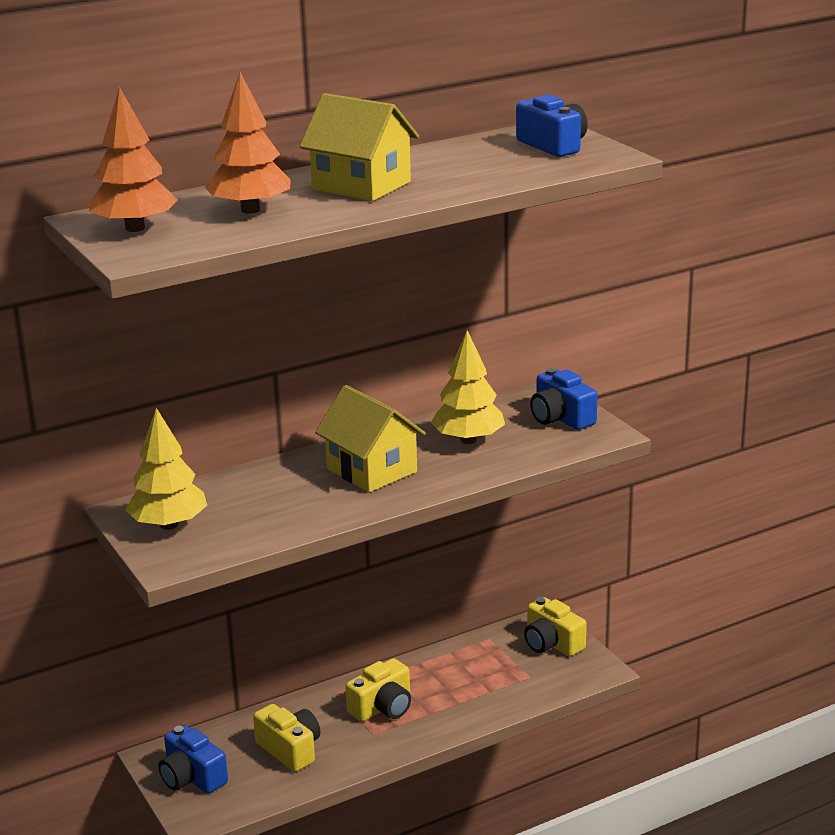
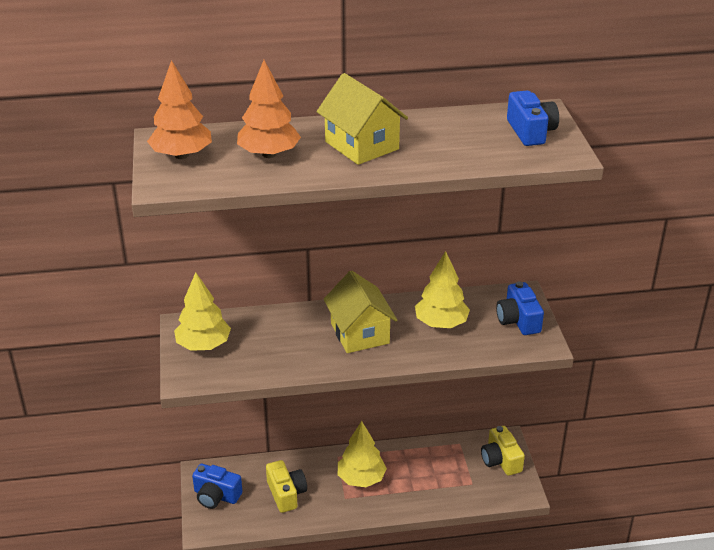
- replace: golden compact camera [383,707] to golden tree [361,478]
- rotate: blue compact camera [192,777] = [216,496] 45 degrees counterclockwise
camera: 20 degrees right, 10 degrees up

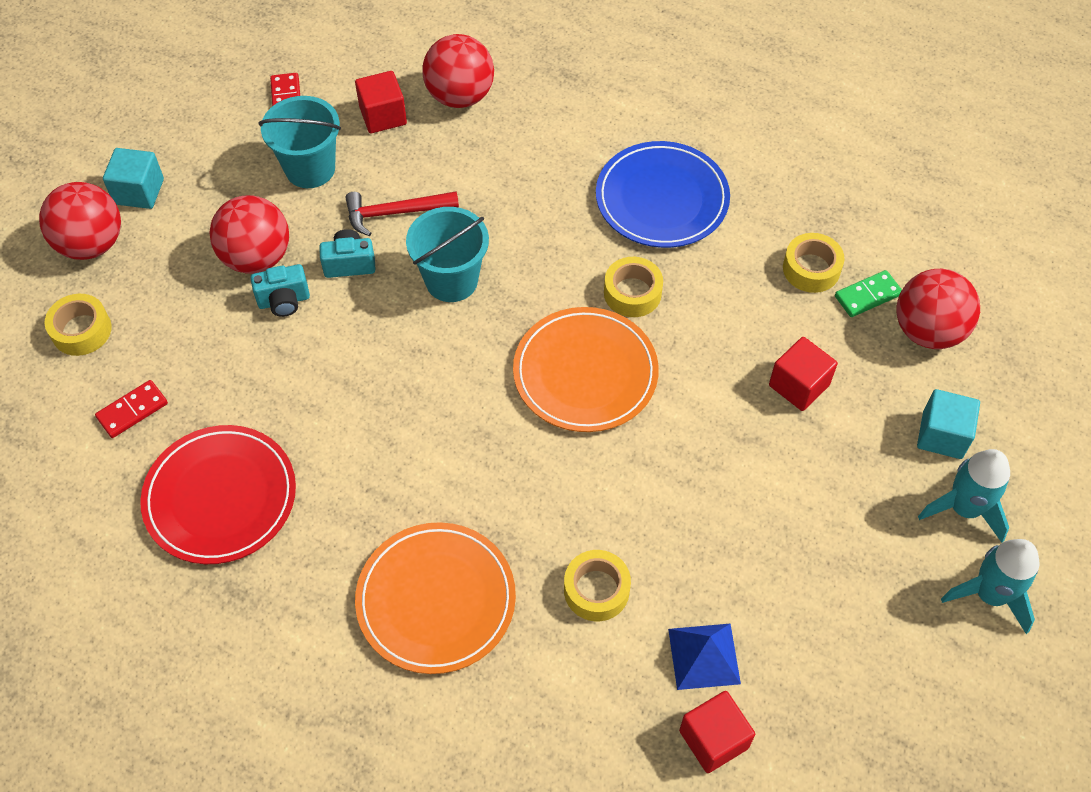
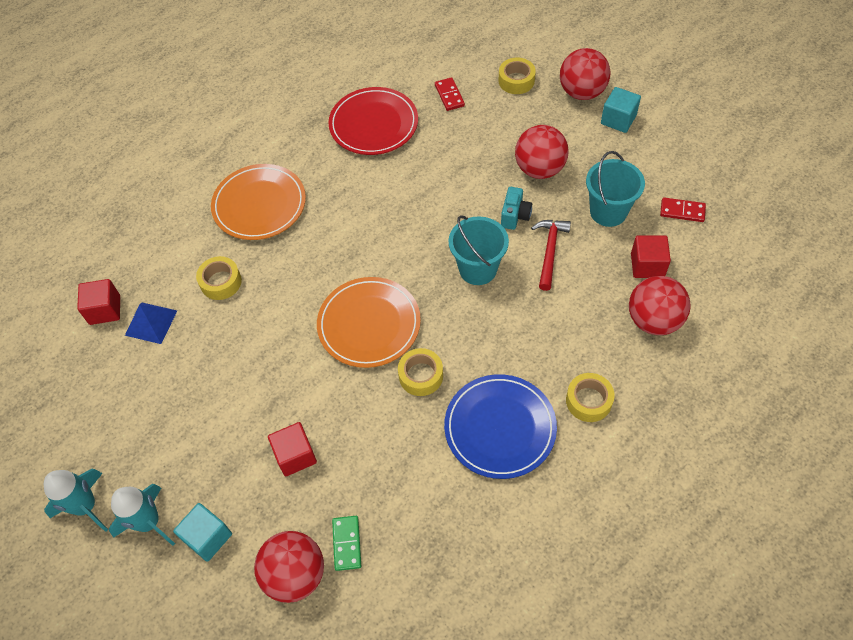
- delete: turquoise compact camera [284,301]
- move: golden tape [811,269] to [588,401]
camera: 115 degrees right, 0 degrees up

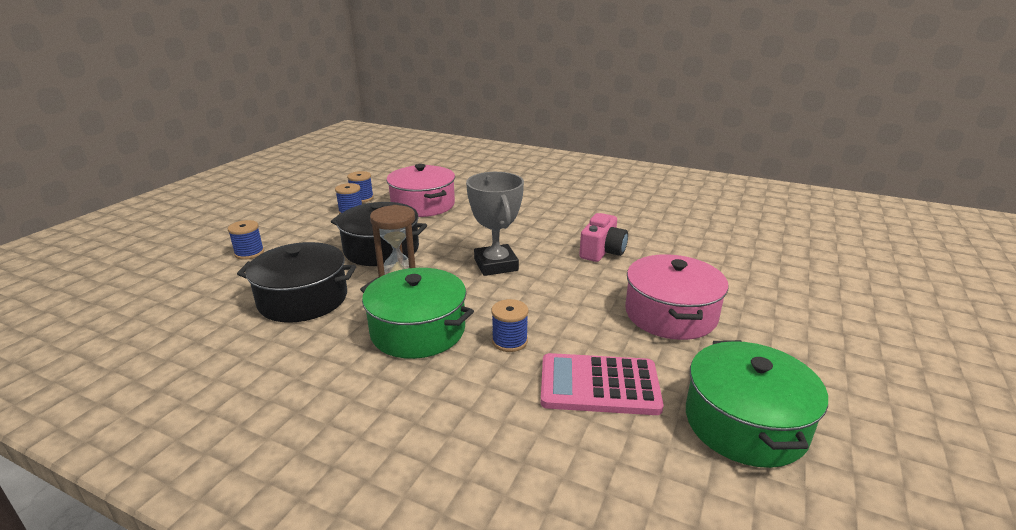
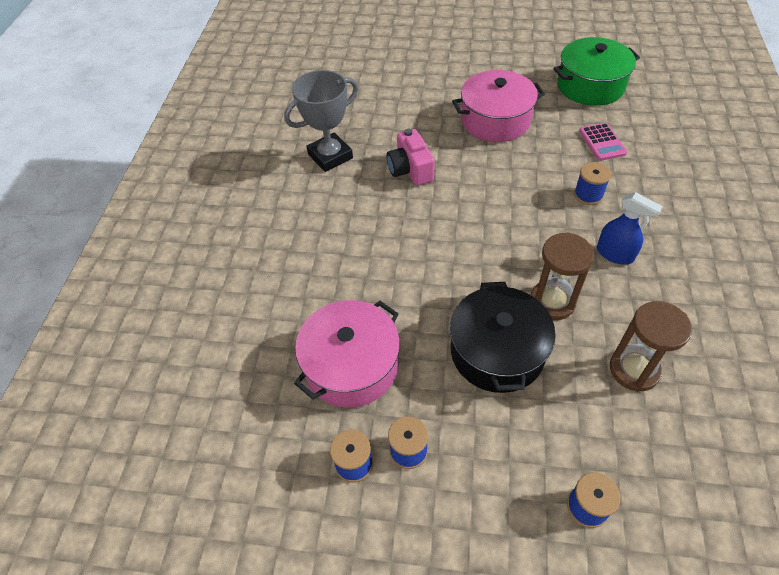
- move: ash-grey prize cup [496,265] to [330,156]
- replace: ebony stockpot [303,299] to dark brown sandglass [634,370]
- replace: leaf-green stockpot [418,330] to blue spray bottle [615,254]
- rotate: rosy compact camera [602,251] = [410,170] 120 degrees counterclockwise
- resize: rosy adding machine [599,385] = [602,142] x0.62
camera: 105 degrees left, 25 degrees up

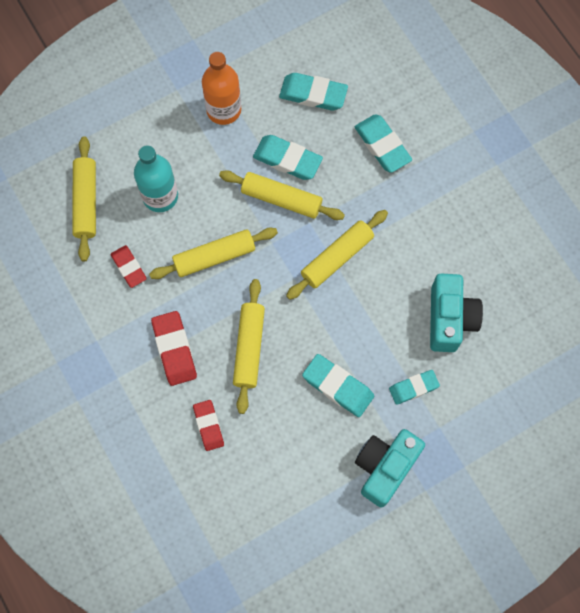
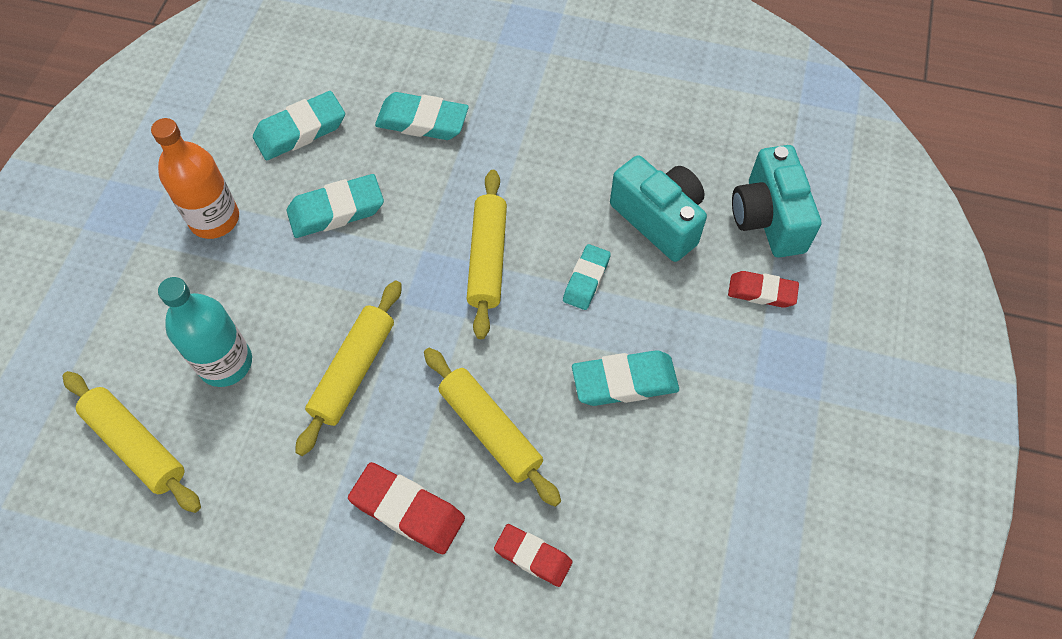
- delete: golden dough roller [281,199]
- move: red pencil eraser [129,267] to [762,292]
- move: turquoise compact camera [385,467] to [768,218]
- move: turquoise pencil eraser [413,388] to [586,279]
camera: 45 degrees left, 10 degrees down

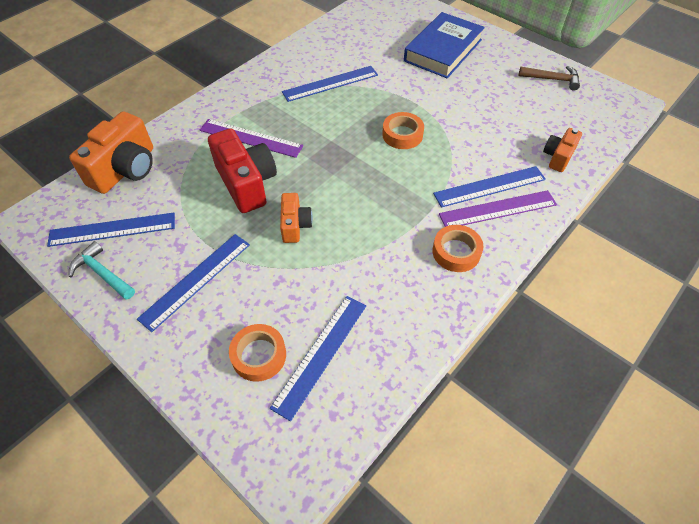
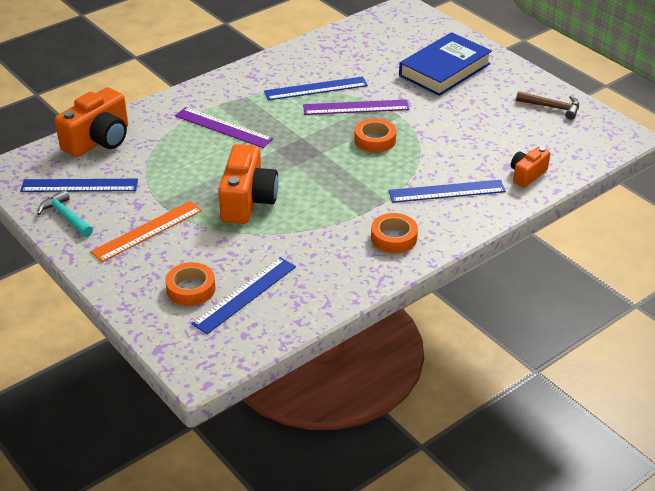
- delete: red compact camera [246,183]
- move: royal purple measuring stick [498,209] to [356,107]
- recolor: blue measuring stick [196,280] to orange measuring stick [147,231]
- resize: orange compact camera [295,225] = [248,201] x1.78
camera: 10 degrees right, 15 degrees down

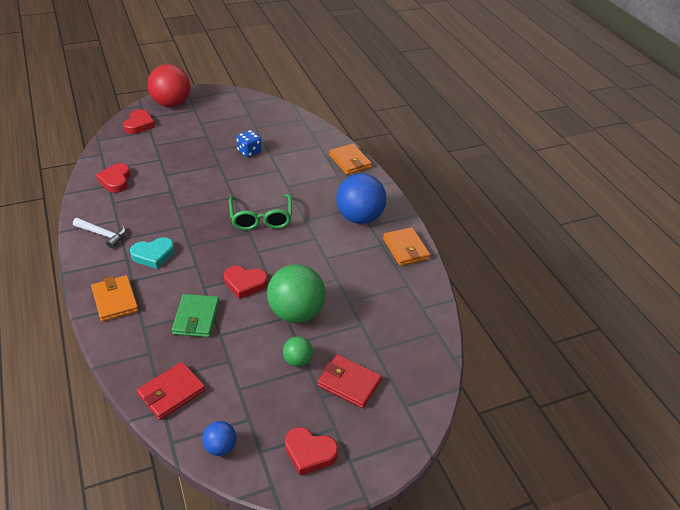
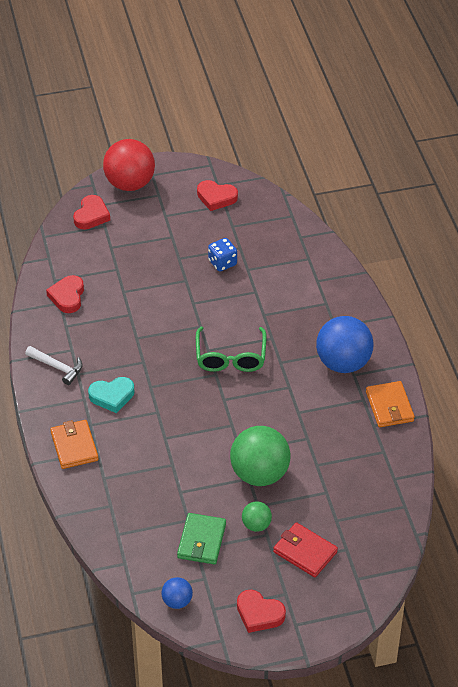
- delete: red wallet [171,393]
- delete: orange wallet [350,161]
- move: leaf-green wallet [196,318] to [201,541]
- move: red heart [245,283] to [216,197]
camera: 10 degrees right, 5 degrees up

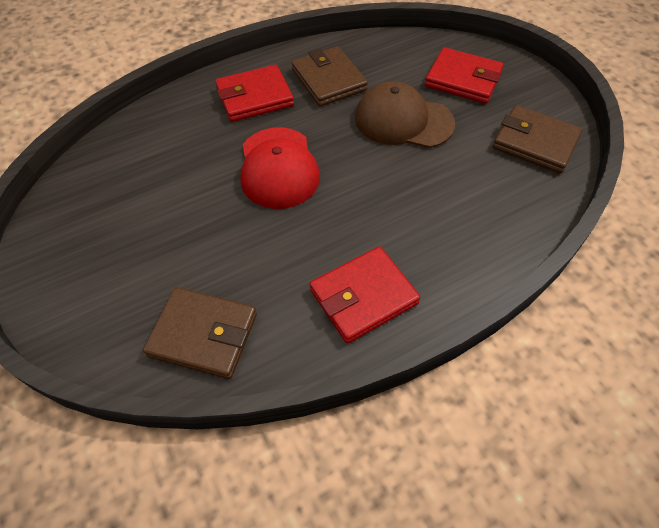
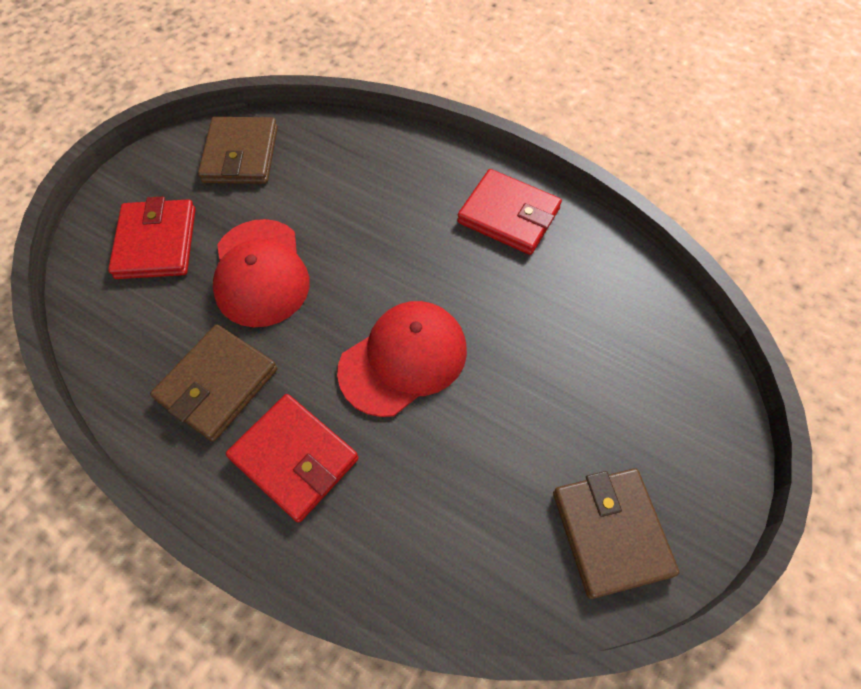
- move: dark brown wallet [203,334] to [610,532]
- recolor: dark brown peaked cap [403,121] to red peaked cap [260,273]
camera: 120 degrees left, 5 degrees up

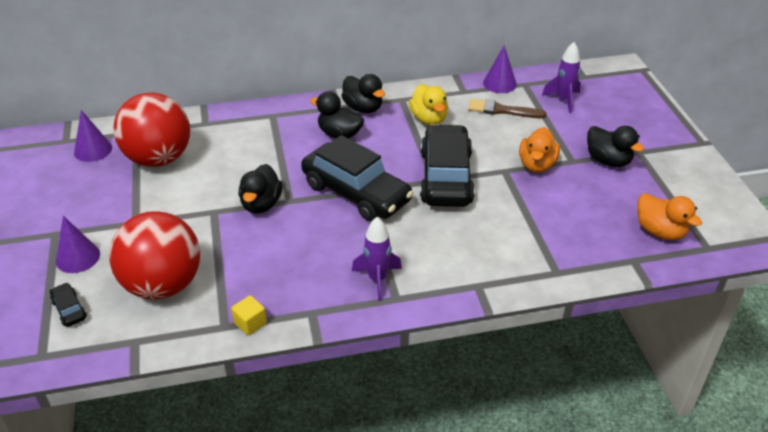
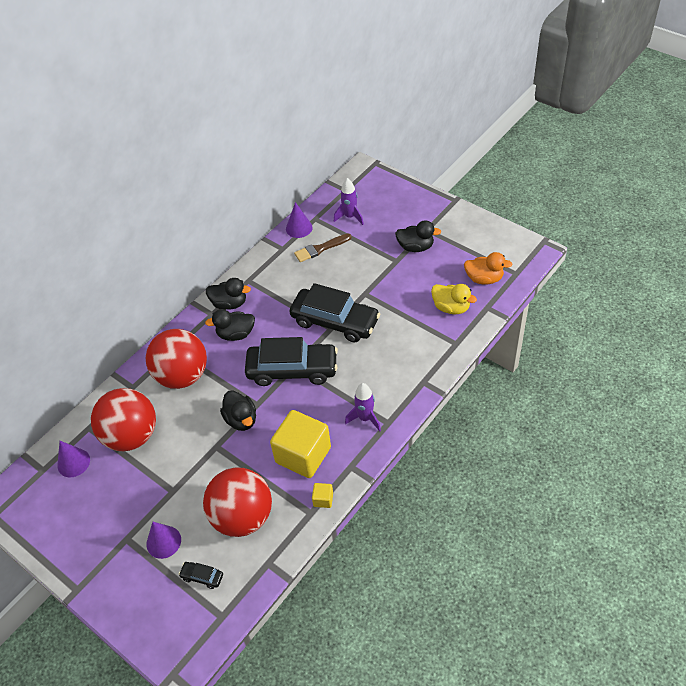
- delete: orange toy duck [537,165]
- insert: red ball [182,376]
- insert: golden solid cube [303,455]
- move: golden toy duck [429,119] to [451,307]
- rotate: ebony toy car [446,177] = [335,321] 150 degrees clockwise
camera: 35 degrees left, 10 degrees up

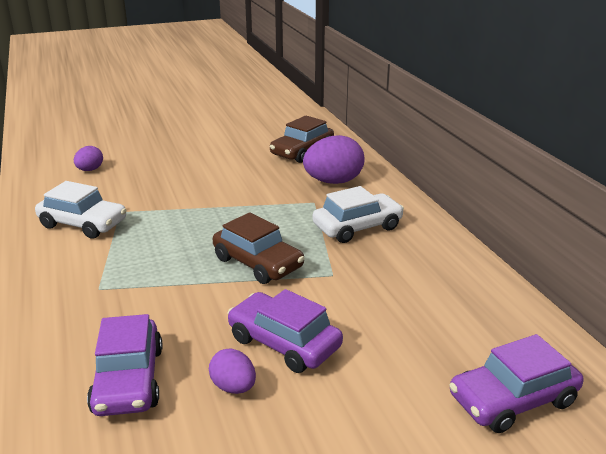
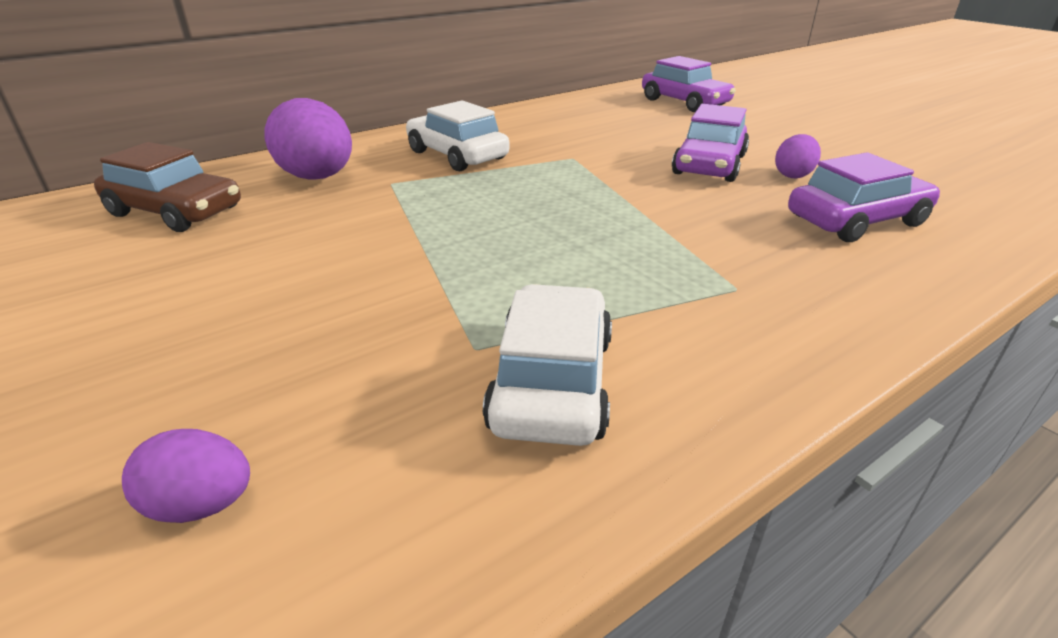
- delete: dark brown toy car [258,263]
camera: 105 degrees left, 5 degrees up

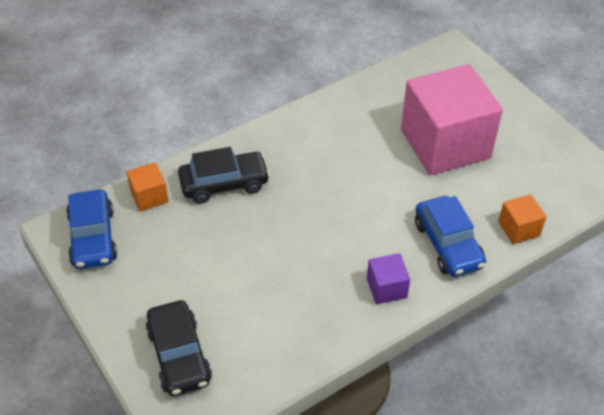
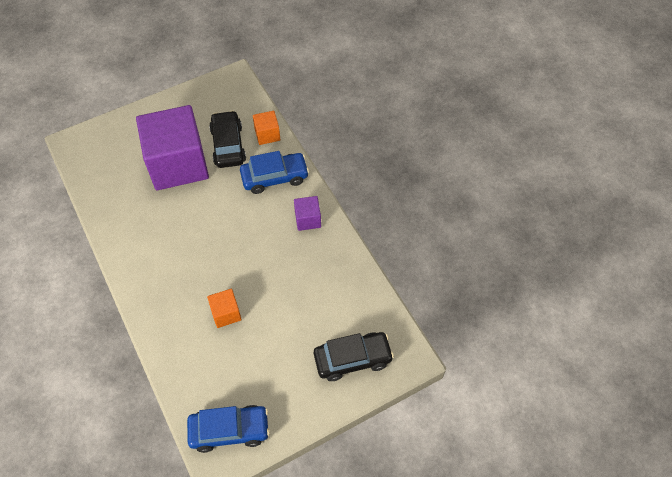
- move: orange solid cube [149,196] to [226,313]
- move: ebony toy car [224,184] to [228,145]
- recolor: rosy solid cube [445,144] to royal purple solid cube [178,164]
camera: 85 degrees left, 10 degrees up

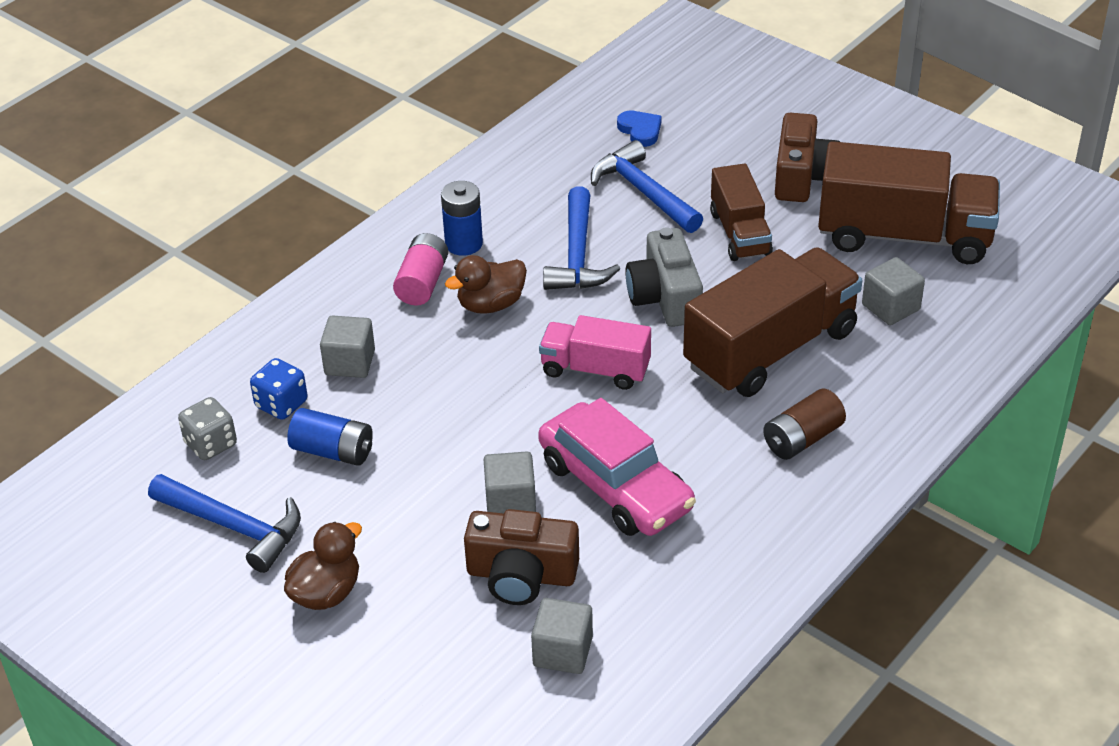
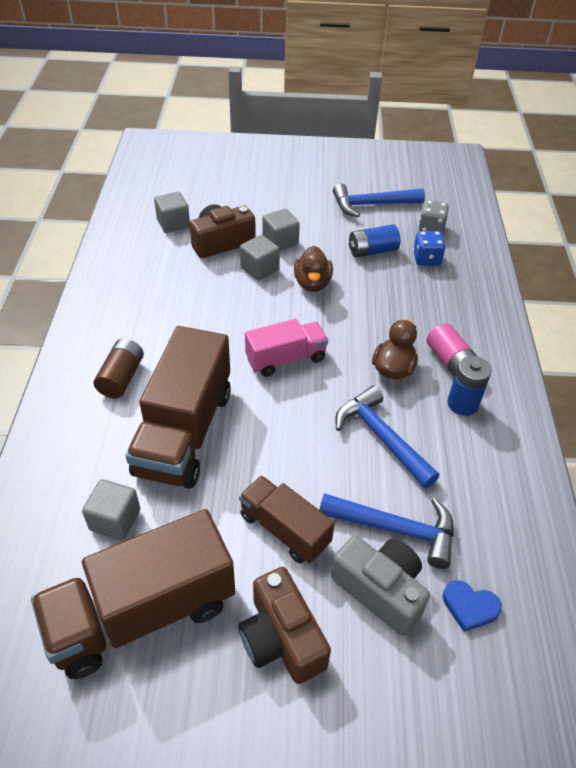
- delete: rosy toy car [615,485]
- move: dark brown toy duck [326,592] to [312,283]
- move: ash-grey solid cube [350,362] to [280,241]
- move: ash-grey compact camera [665,297] to [380,590]
camera: 140 degrees right, 5 degrees up

